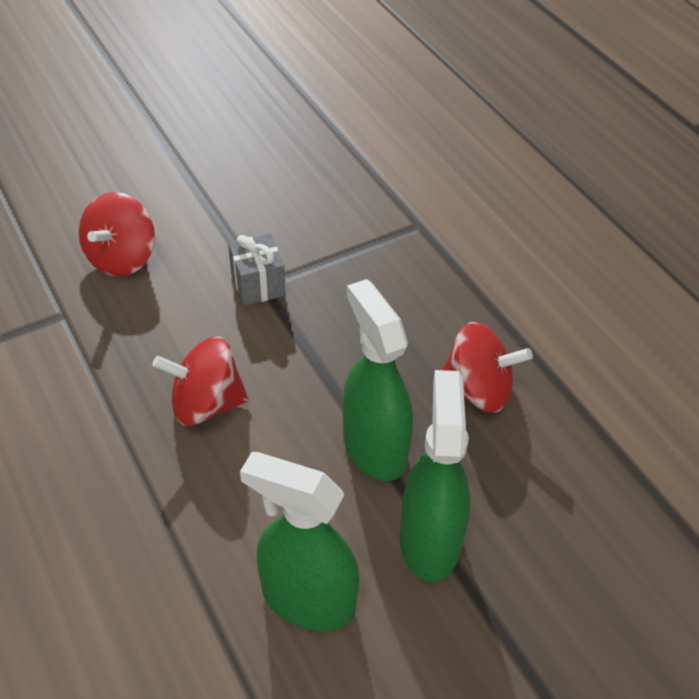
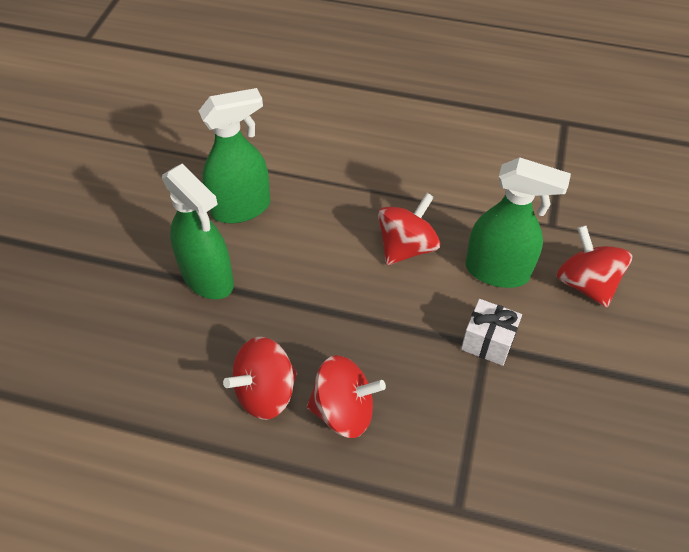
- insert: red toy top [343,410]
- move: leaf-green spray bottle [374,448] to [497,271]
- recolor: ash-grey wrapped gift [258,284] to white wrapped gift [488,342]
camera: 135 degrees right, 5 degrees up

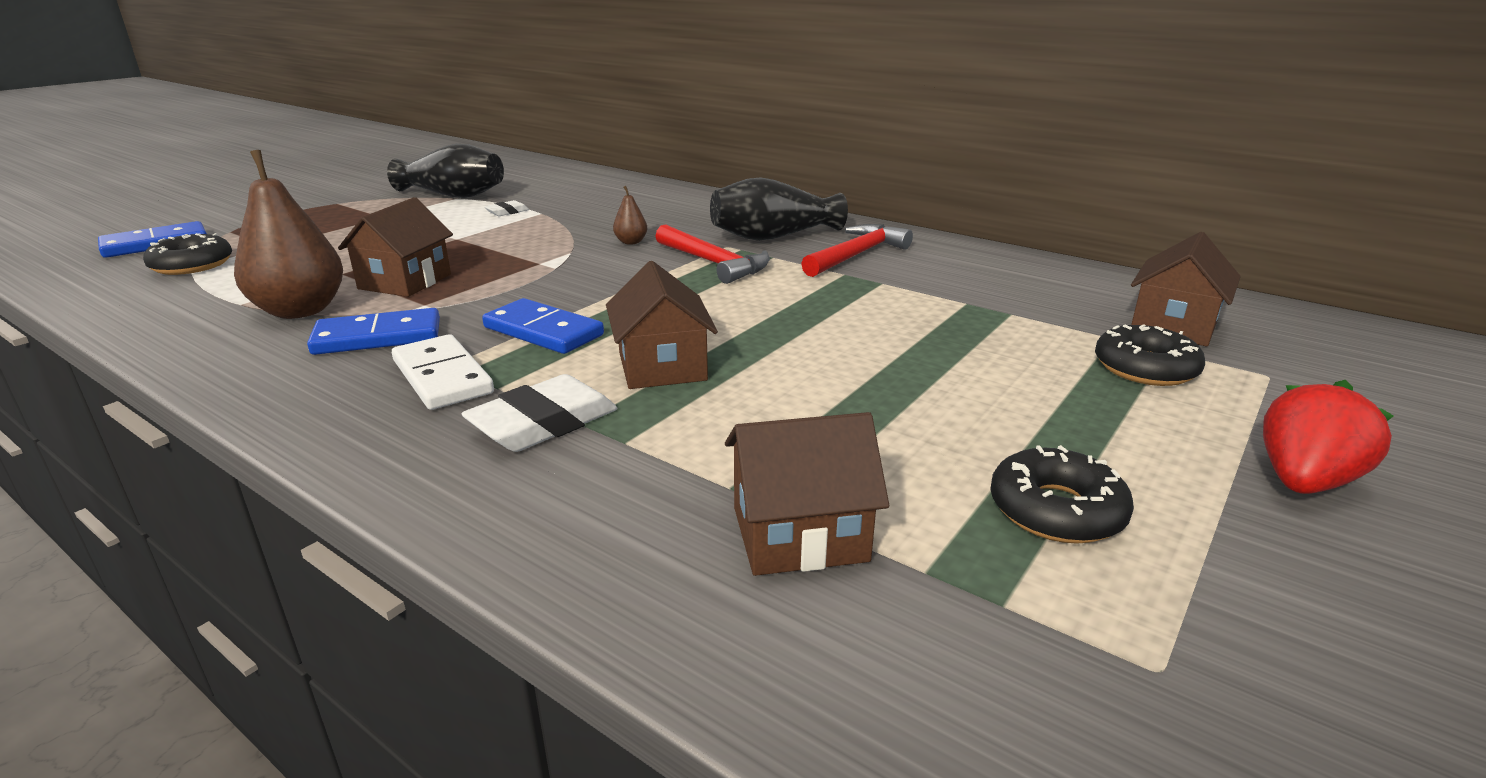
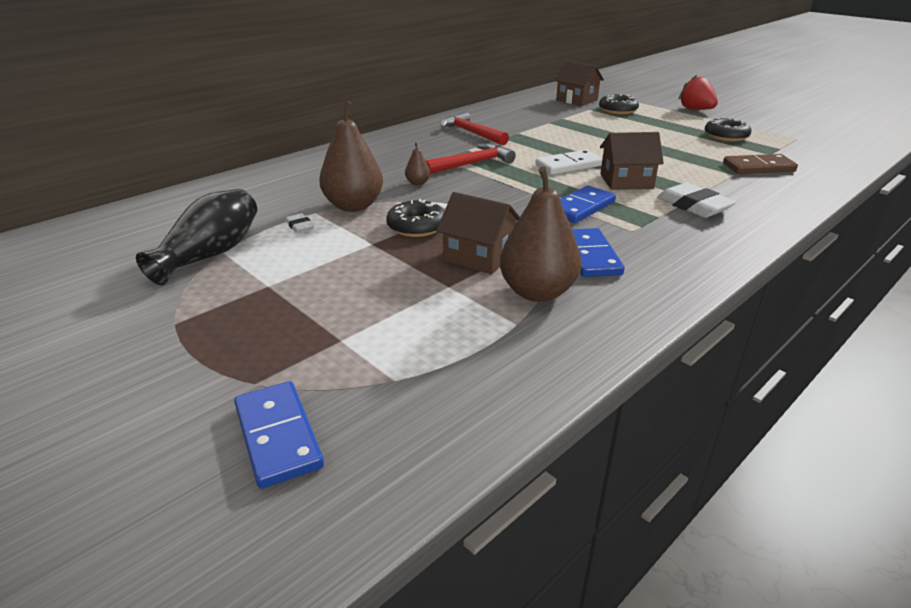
- delete: ebony vase [773,237]
- insert: dark brown toy pear [353,206]
- move: ebony glazed donut [192,265] to [416,226]
- move: white domino tile [443,377] to [569,165]
- replace: dark brown house [799,534] to dark brown domino tile [758,167]
camera: 80 degrees left, 5 degrees up

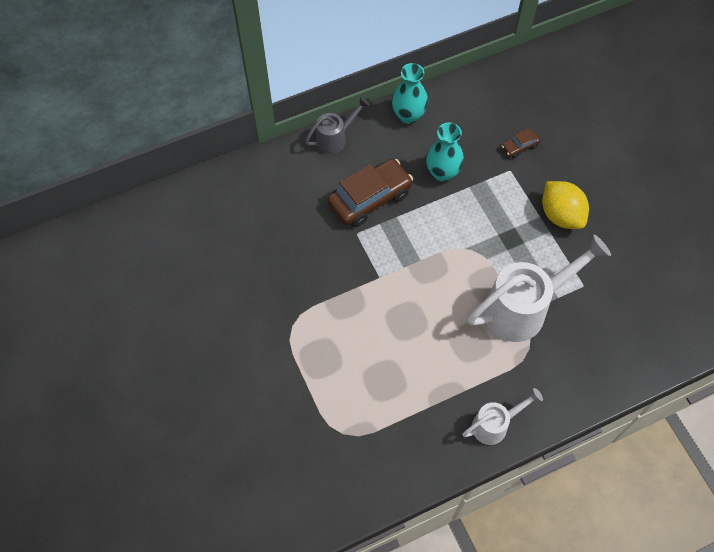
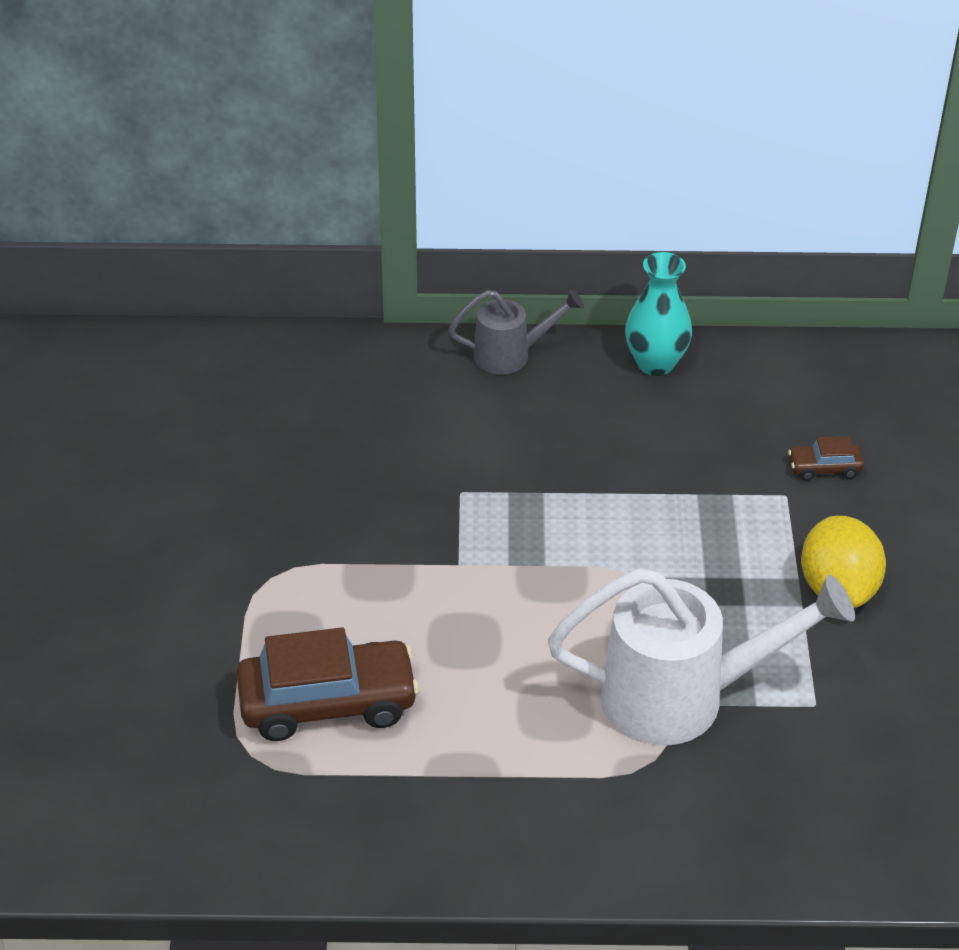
- delete: turquoise vase [442,173]
- delete: white watering can [495,425]
- move: dark brown toy car [370,199] to [328,703]
camera: 25 degrees right, 20 degrees down

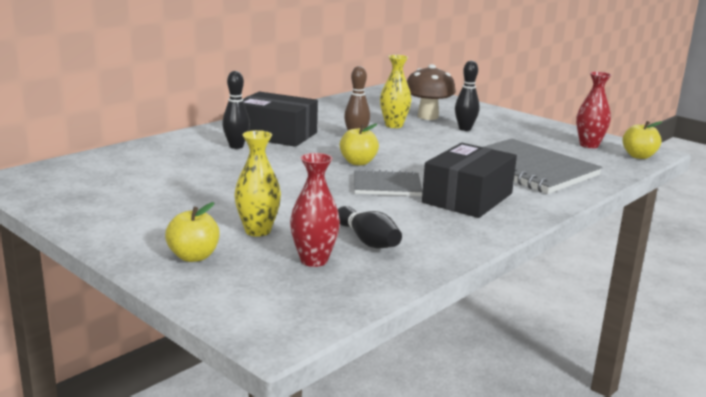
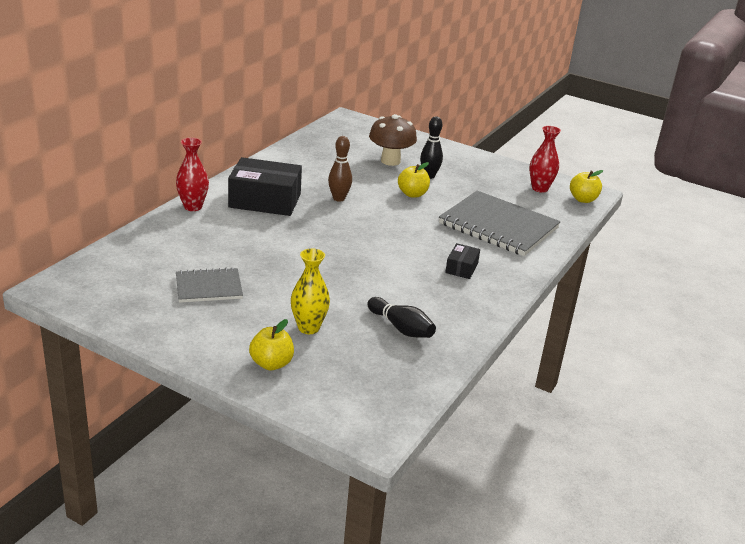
- delete: ebony bowling pin [236,146]
- delete: golden vase [394,125]
- move: red vase [314,260] to [193,207]
- move: golden toy apple [358,162] to [412,194]
- move: ash-grey notepad [387,186] to [209,287]
- resize: ebony parcel [467,198] = [461,268] x0.48
camera: 15 degrees left, 10 degrees up

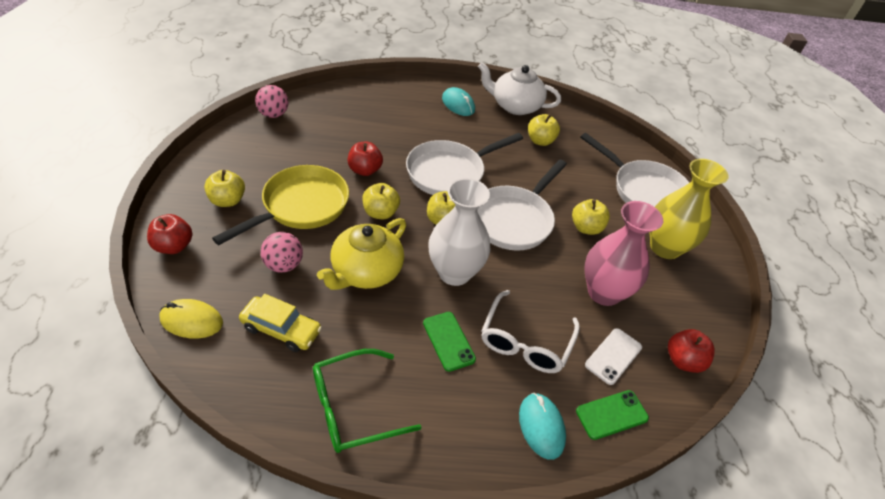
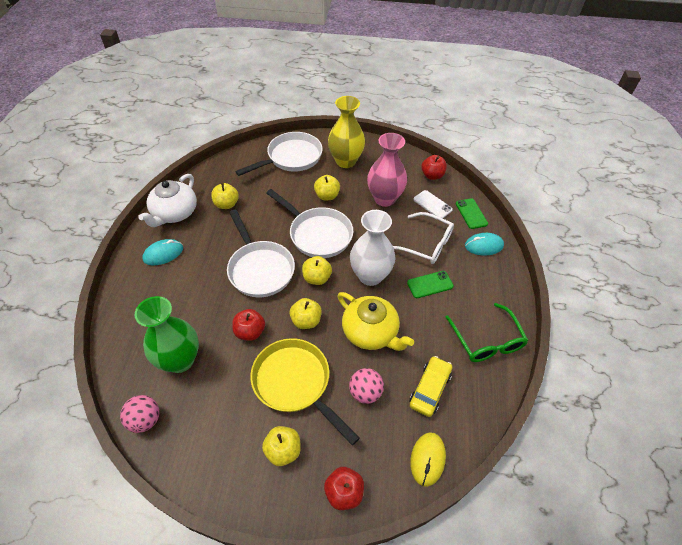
- insert: leaf-green vase [180,360]
camera: 80 degrees left, 5 degrees up

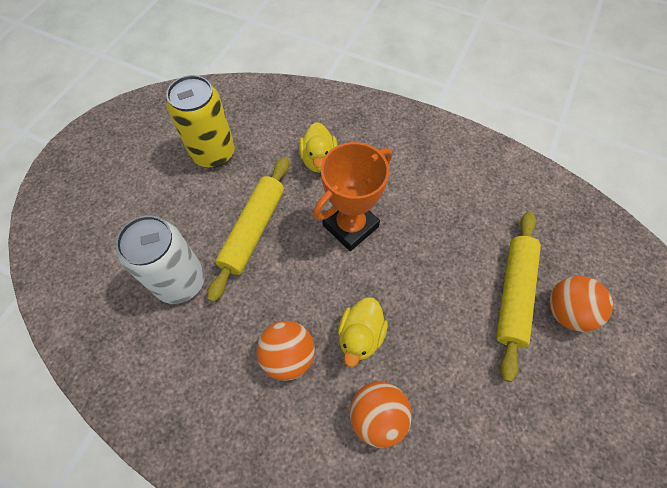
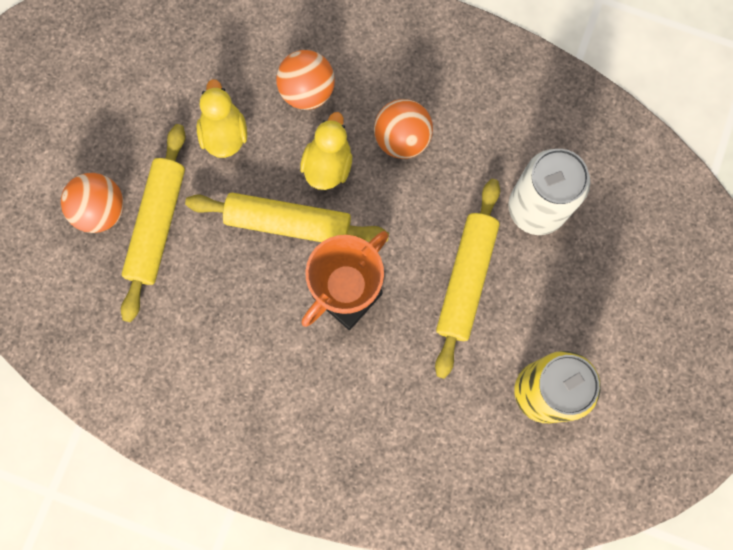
- insert: golden dough roller [288,223]
- move: golden toy duck [319,160] to [224,134]
camera: 175 degrees right, 15 degrees up

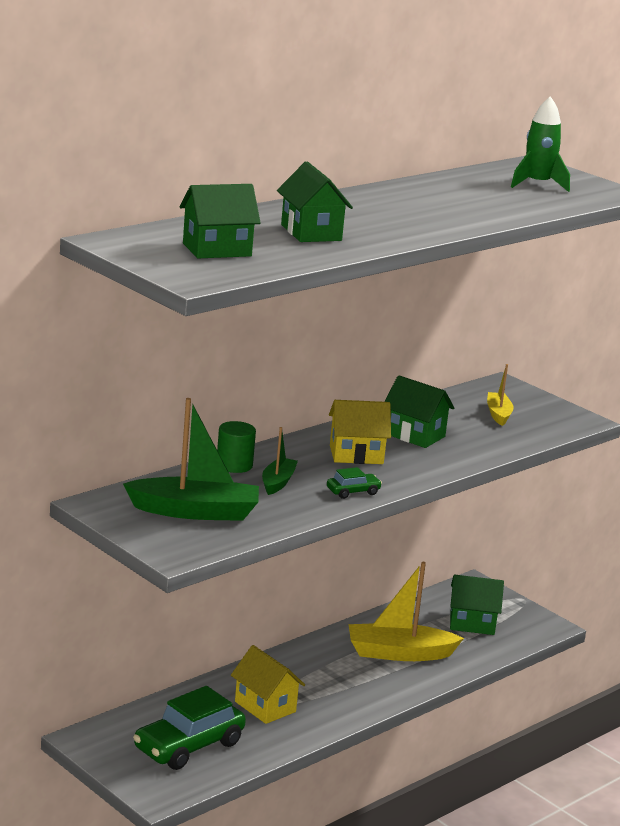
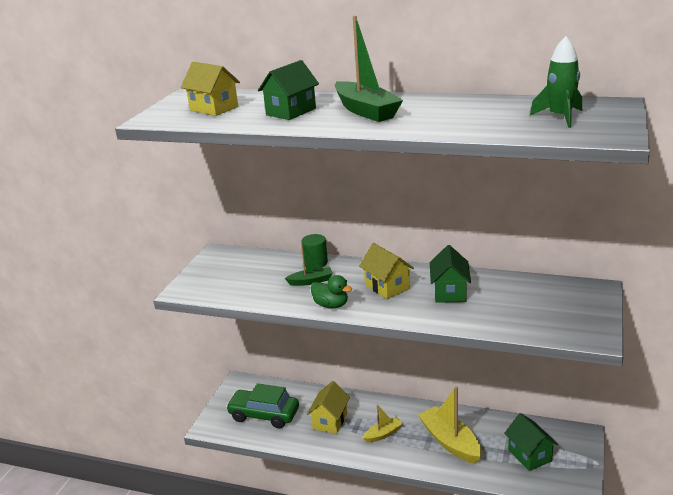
- move: leaf-green boat [195,512] to [365,111]
- move: golden boat [498,414] to [383,434]
- replace: leaf-green toy car [353,492] to leaf-green toy duck [331,305]
- recolor: leaf-green house [217,250] to golden house [214,108]
camera: 65 degrees right, 5 degrees up

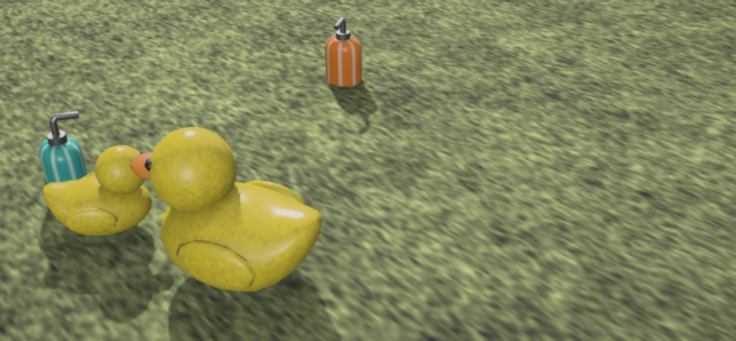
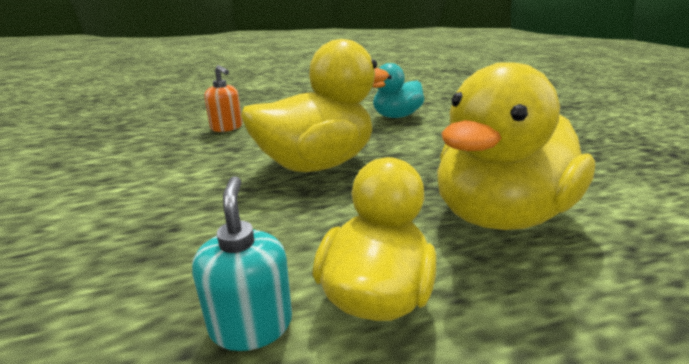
- insert: golden toy duck [317,164]
- insert: turquoise toy duck [396,116]
camera: 65 degrees left, 5 degrees down

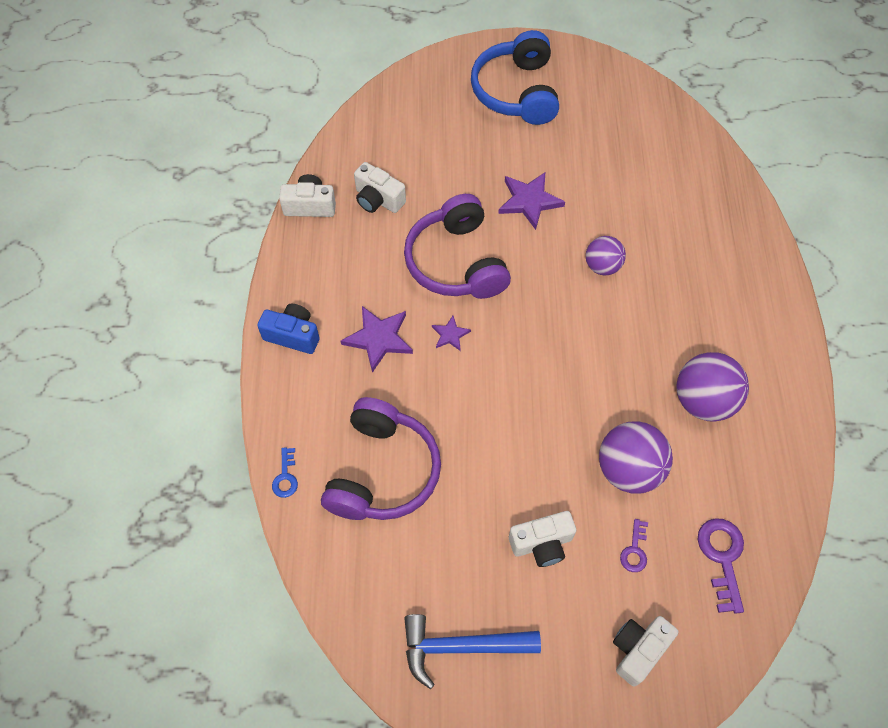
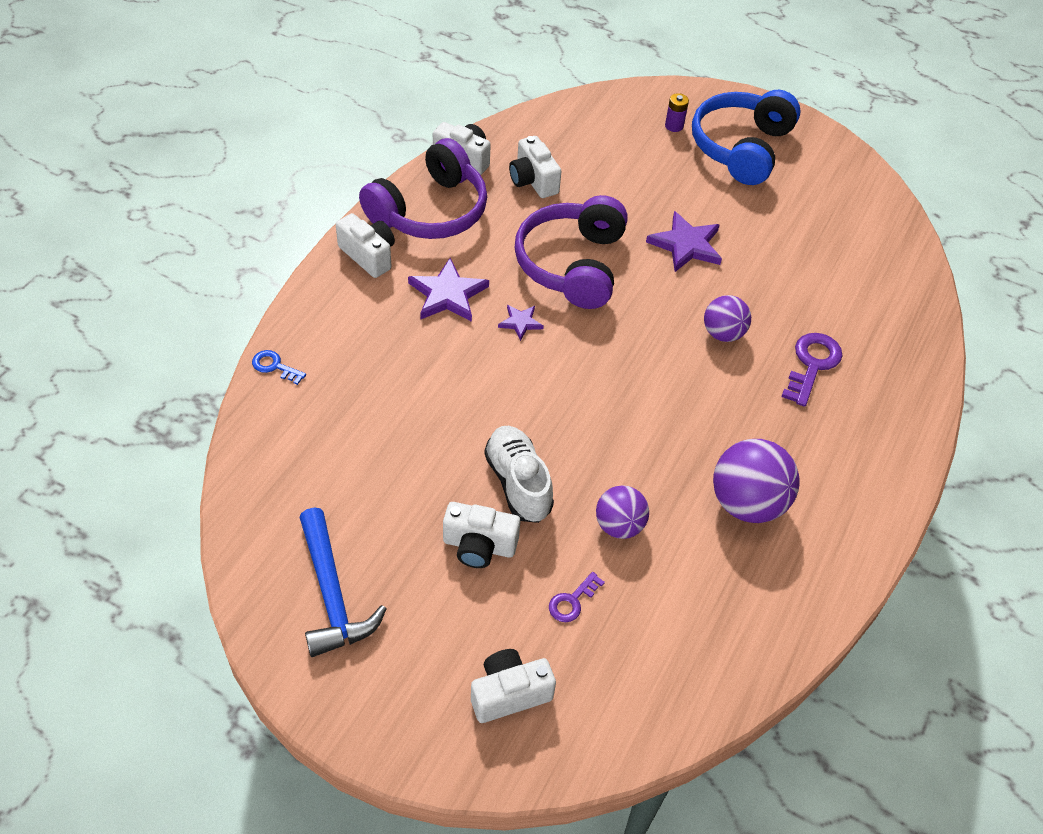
- insert: white lace-up shoe [518,483]
- insert: royal purple battery [674,126]
- move: royal purple headset [383,471] to [430,211]
- move: royal purple key [722,558] to [812,365]
- recolor: blue compact camera [293,335] to white compact camera [368,255]
- rotate: blue key [285,477] = [275,366] 90 degrees clockwise
- rotate: blue claw hammer [461,647] = [332,594] 135 degrees counterclockwise
- resize: royal purple ball [628,469] = [619,525] x0.62
camera: 25 degrees right, 10 degrees down

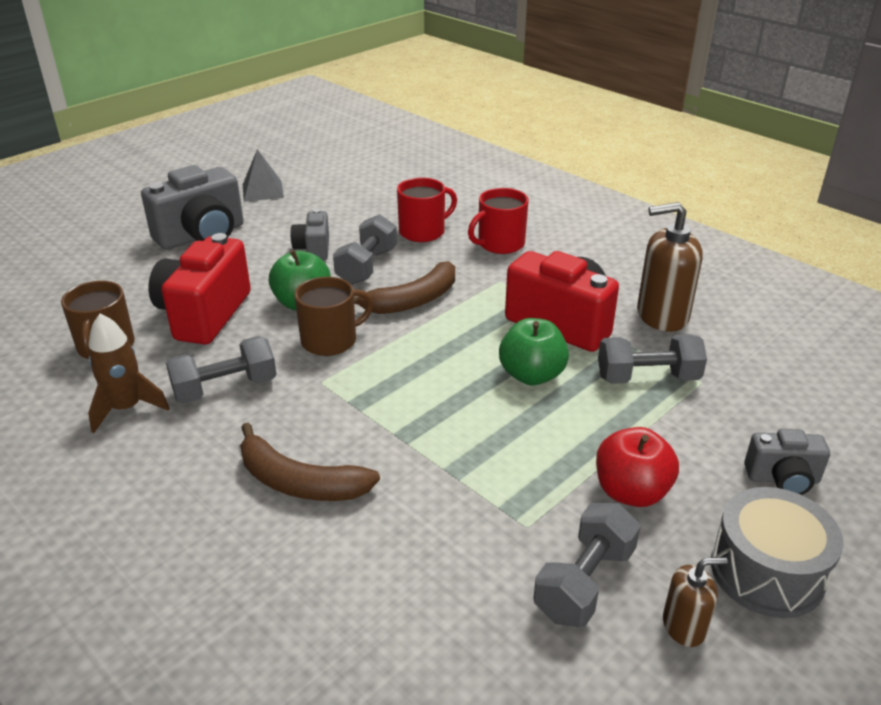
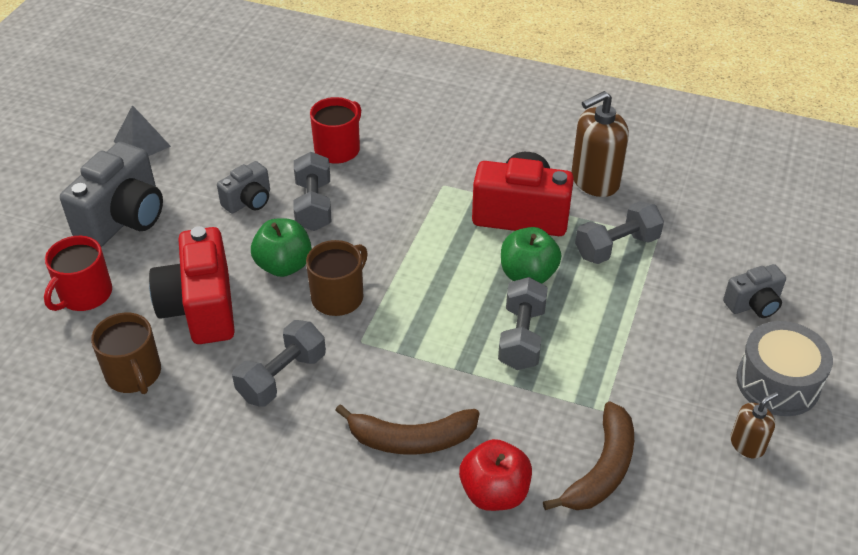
- delete: dark brown rocket [127,408]
- move: dark brown banana [412,300] to [602,469]
- move: red coffee mug [500,244] to [84,295]
- move: ash-grey hand weight [584,582] to [521,337]
- move: red toy apple [631,492] to [494,492]
- rotate: ash-grey compact camera [313,249] = [248,201] 105 degrees counterclockwise
camera: 25 degrees left, 10 degrees up

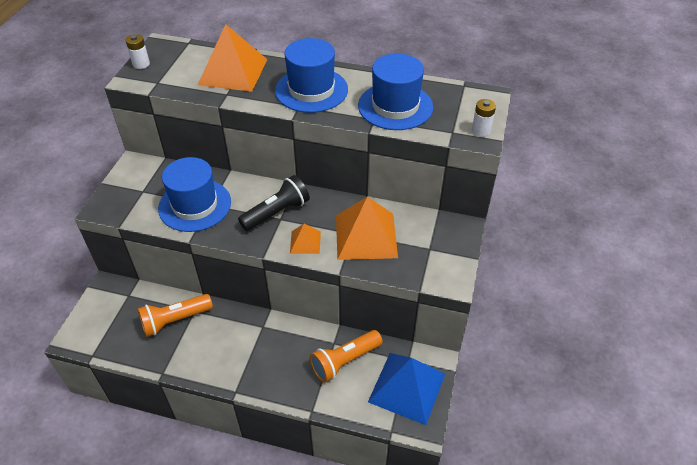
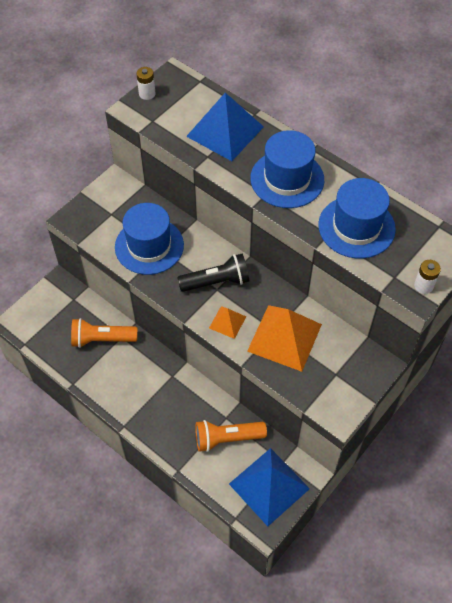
- recolor: orange solid pyramid [233,71] to blue solid pyramid [225,131]
camera: 25 degrees right, 10 degrees up

